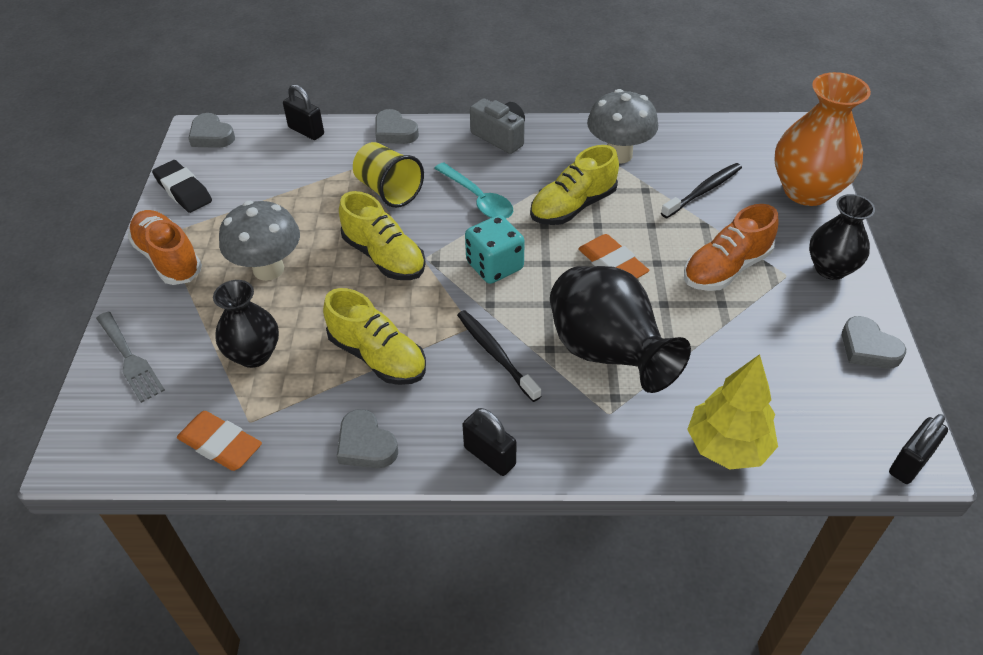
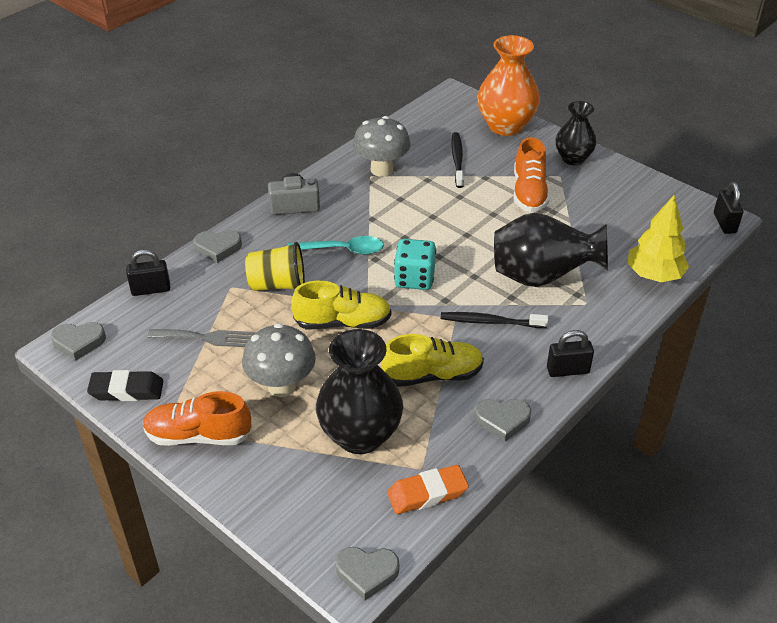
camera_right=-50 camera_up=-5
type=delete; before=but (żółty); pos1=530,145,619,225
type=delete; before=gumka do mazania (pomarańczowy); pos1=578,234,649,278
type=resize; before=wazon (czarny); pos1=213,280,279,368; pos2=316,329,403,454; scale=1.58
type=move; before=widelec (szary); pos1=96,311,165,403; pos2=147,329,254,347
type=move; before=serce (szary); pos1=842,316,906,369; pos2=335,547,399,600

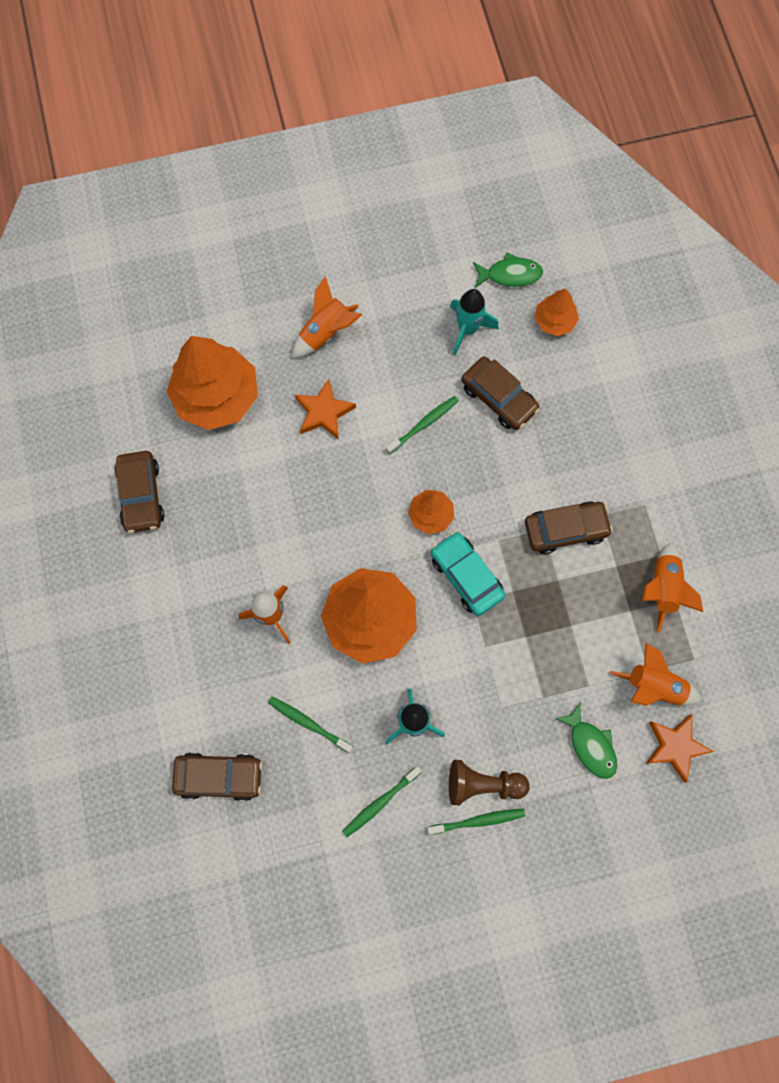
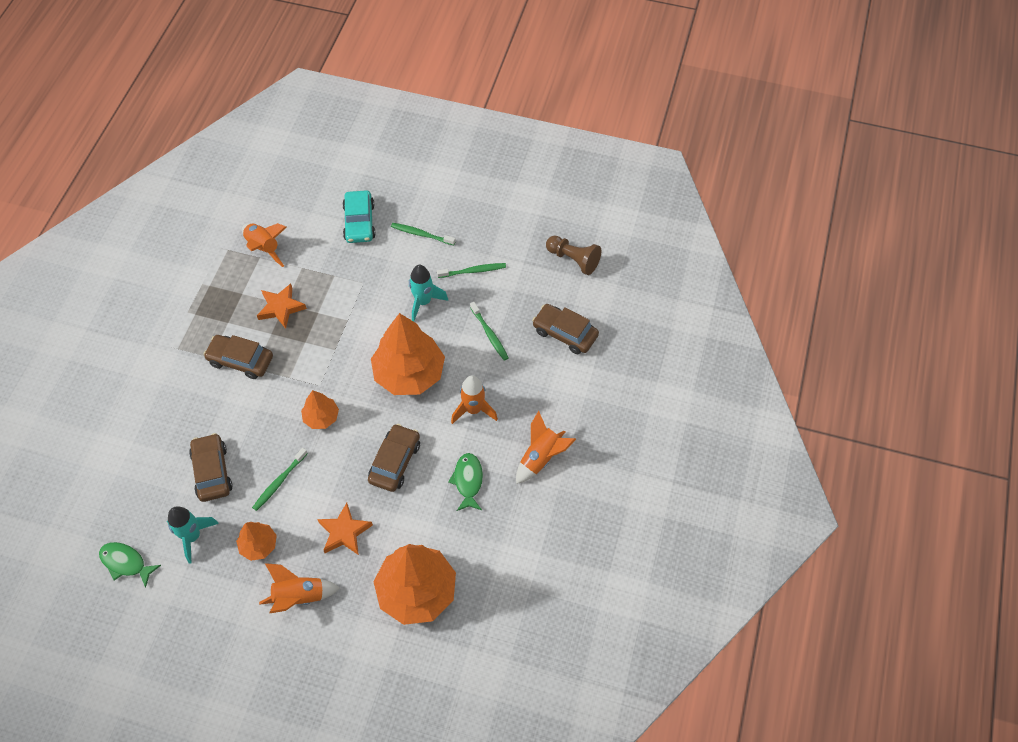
camera_right=-150 camera_up=-15
type=move; before=drzewko (pomarańczowy); pos1=535,289,579,336; pos2=236,522,277,561
type=rotate; before=szczoteczka do zębów (zielony); pos1=386,396,459,454; pos2=252,448,308,511; turn=-45
type=move; before=samochód (brązowy); pos1=115,451,165,533; pos2=368,424,420,492
type=move; before=samochód (turkusowy); pos1=431,532,505,616; pos2=342,190,376,243
type=move; before=rakieta (pomarańczowy); pos1=642,543,703,632; pos2=516,411,576,484
type=move; before=ryba (zielony); pos1=555,702,617,779; pos2=448,453,483,511
type=move; before=gwiazda (pomarańczowy); pos1=646,714,714,783; pos2=257,284,307,329
type=move; before=pionek (brązowy); pos1=449,760,530,805; pos2=546,236,601,275

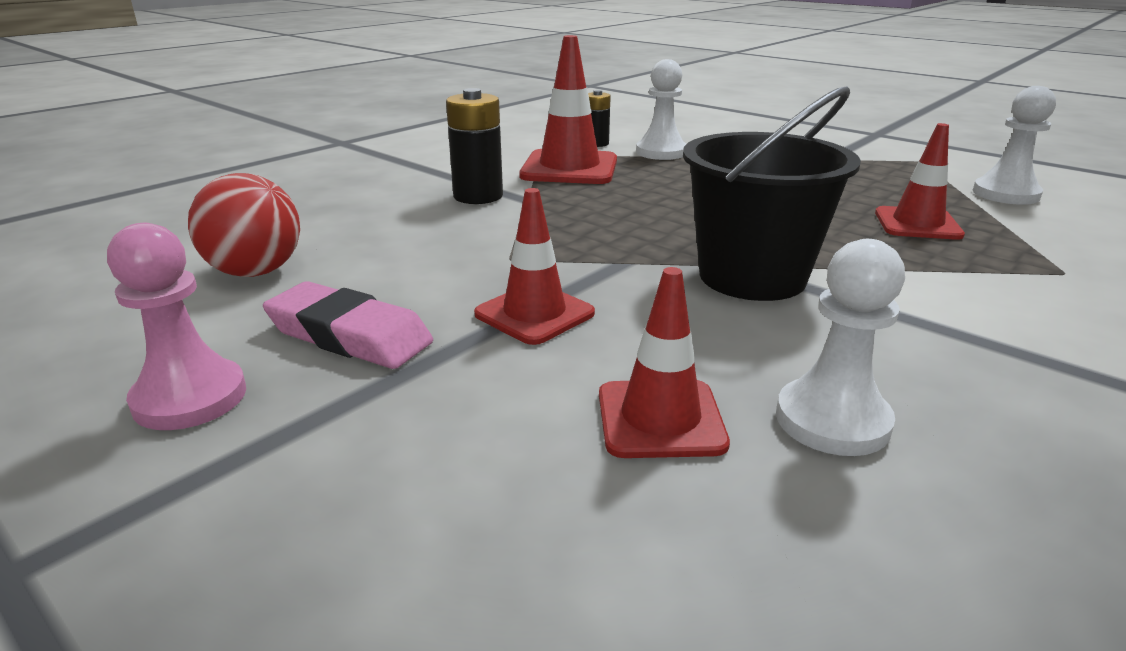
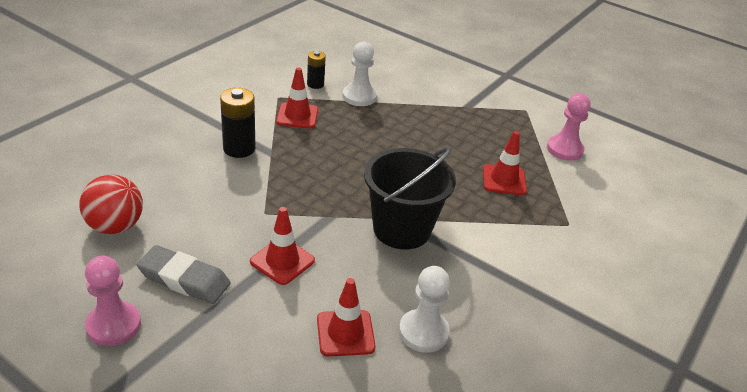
camera_right=-10 camera_up=10
type=resize; before=pachołek (czerwony); pos1=519,35,617,184; pos2=276,67,318,128; scale=0.65
type=recolor; before=pionek (biały); after=pionek (różowy); pos1=973,86,1056,205; pos2=547,93,590,161
type=recolor; before=gumka do mazania (różowy); after=gumka do mazania (szary); pos1=263,281,433,369; pos2=137,245,231,304

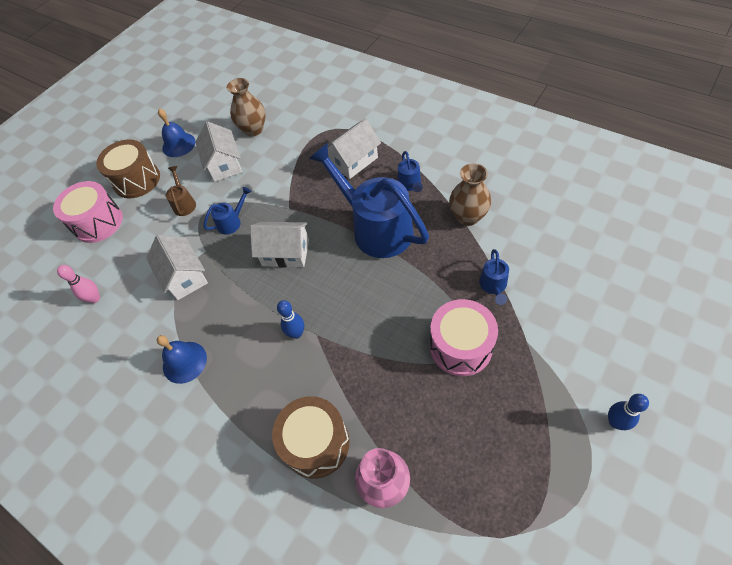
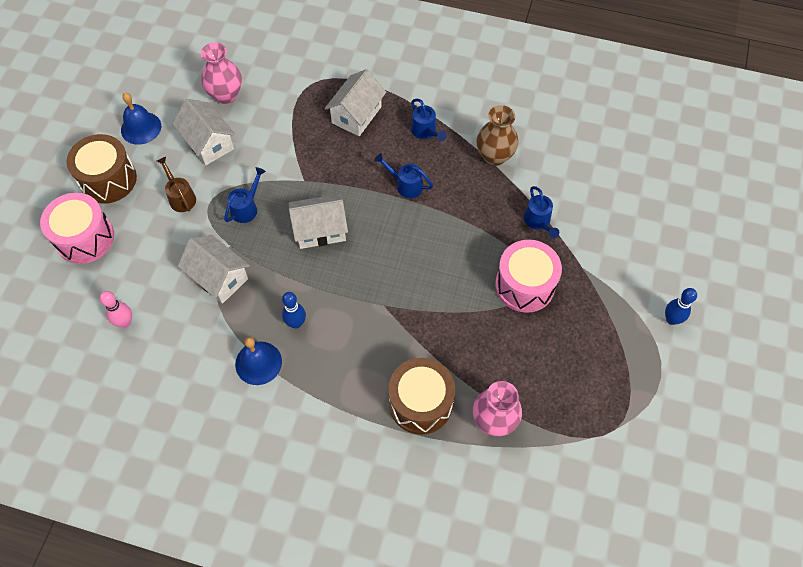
camera_right=-25 camera_up=5
type=recolor; before=wazon (brązowy); after=wazon (różowy); pos1=227,78,266,137; pos2=201,42,242,104
type=resize; before=konewka (niebieski); pos1=309,143,429,258; pos2=374,153,433,198; scale=0.43
type=move; before=kręgiel (niebieski); pos1=277,300,304,339; pos2=282,292,306,329

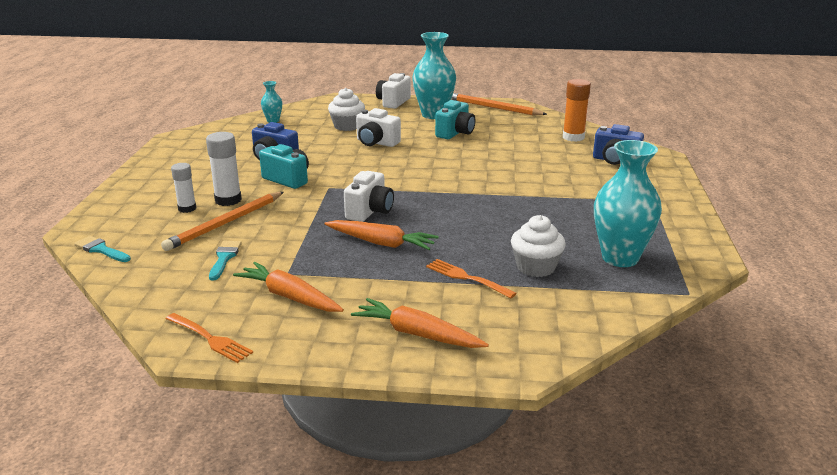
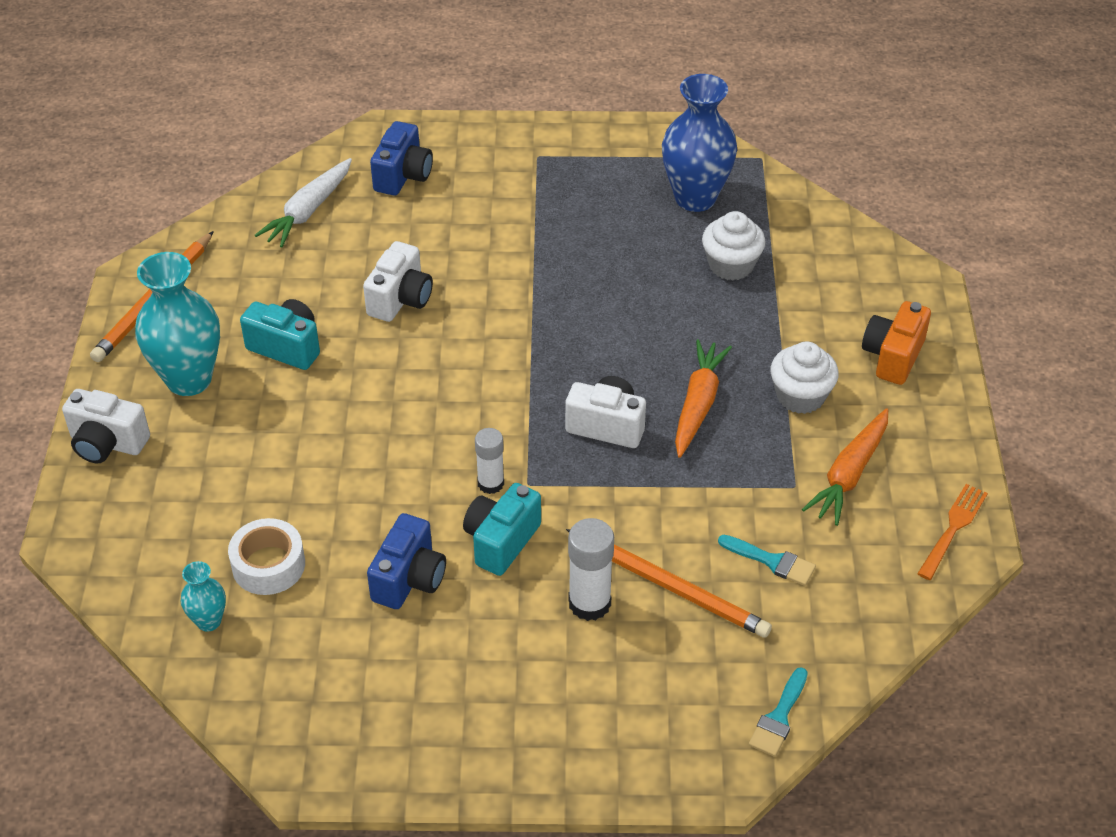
camera_right=-95 camera_up=20
type=replace; before=klej w sztyfcie (pomarańczowy); after=marchewka (biały); pos1=563,79,591,142; pos2=255,158,352,248
type=move; before=muffinka (biały); pos1=328,88,365,131; pos2=770,341,839,414
type=move; before=aparat fotograficzny (biały); pos1=356,108,401,147; pos2=363,241,433,322
type=recolor; before=wazon (turkusowy); after=wazon (niebieski); pos1=594,140,662,267; pos2=662,74,737,212
type=move; before=klej w sztyfcie (biały); pos1=171,163,196,213; pos2=475,428,504,494
type=rotate; before=pędzel (turkusowy); pos1=209,241,242,281; pos2=718,535,816,586; turn=-150
type=delete; before=widelec (pomarańczowy); pos1=426,259,517,298
type=replace; before=marchewka (pomarańczowy); after=aparat fotograficzny (pomarańczowy); pos1=351,298,489,348; pos2=862,301,931,385
type=insert; after=taśma klejąca (biały); pos2=228,518,305,595

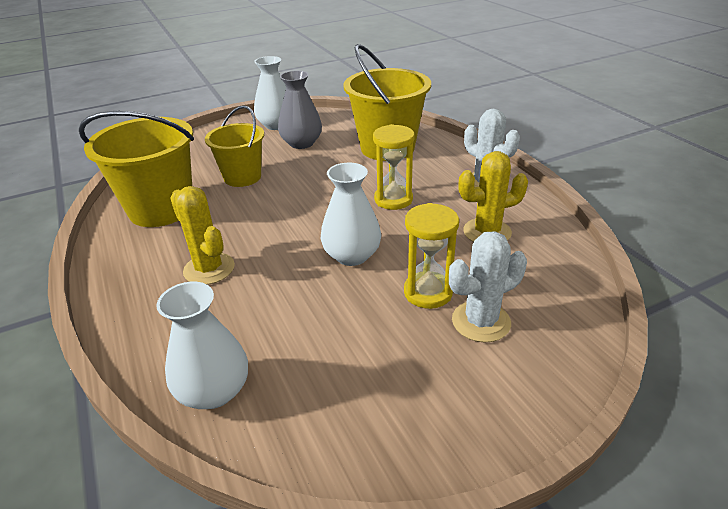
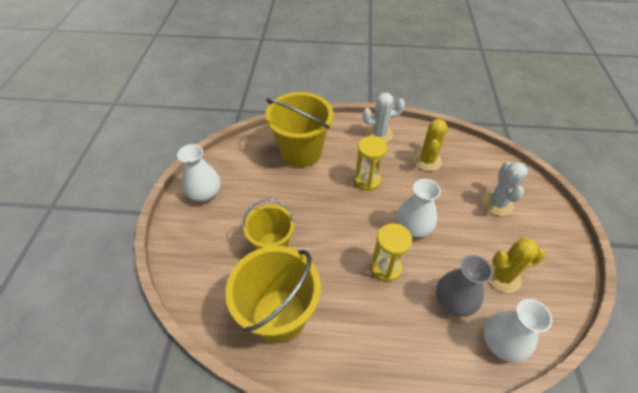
camera_right=-60 camera_up=15
type=move; before=wazon (szary); pos1=278,70,322,149; pos2=436,255,493,317
type=move; before=kaktus (żółty); pos1=170,186,235,285; pos2=488,238,545,293
type=move; before=klepsydra (żółty); pos1=404,203,459,309; pos2=371,223,412,282

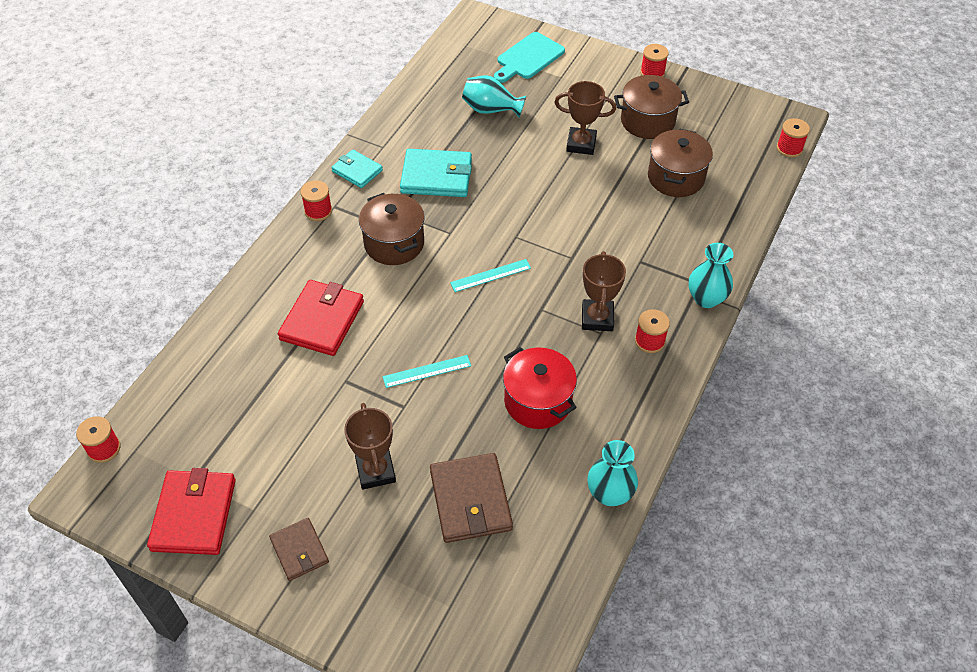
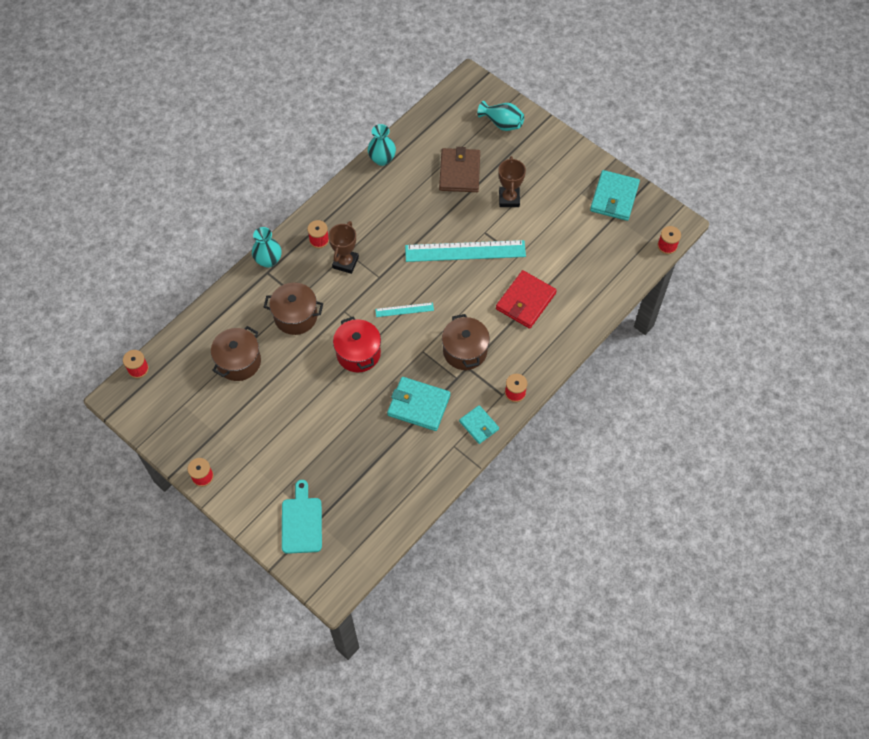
camera_right=-165 camera_up=10
type=rotate; before=deska do krojenia (turkusowy); pos1=494,32,565,83; pos2=282,480,322,554; turn=-60
type=move; before=wazon (turkusowy); pos1=462,75,526,118; pos2=477,101,524,131
type=move; before=garnek (brązowy); pos1=614,75,689,139; pos2=264,283,323,335
type=delete; before=puchar (brązowy); pos1=554,81,616,155
type=move; before=garnek (czerwony); pos1=503,347,577,429; pos2=333,317,381,372
type=resize; before=linijka (turkusowy); pos1=383,355,471,388; pos2=405,240,526,262; scale=2.12
type=recolor; before=portfel (czerwony); after=portfel (turkusowy); pos1=147,468,236,555; pos2=590,170,640,221
type=delete; before=portfel (brązowy); pos1=269,518,329,581

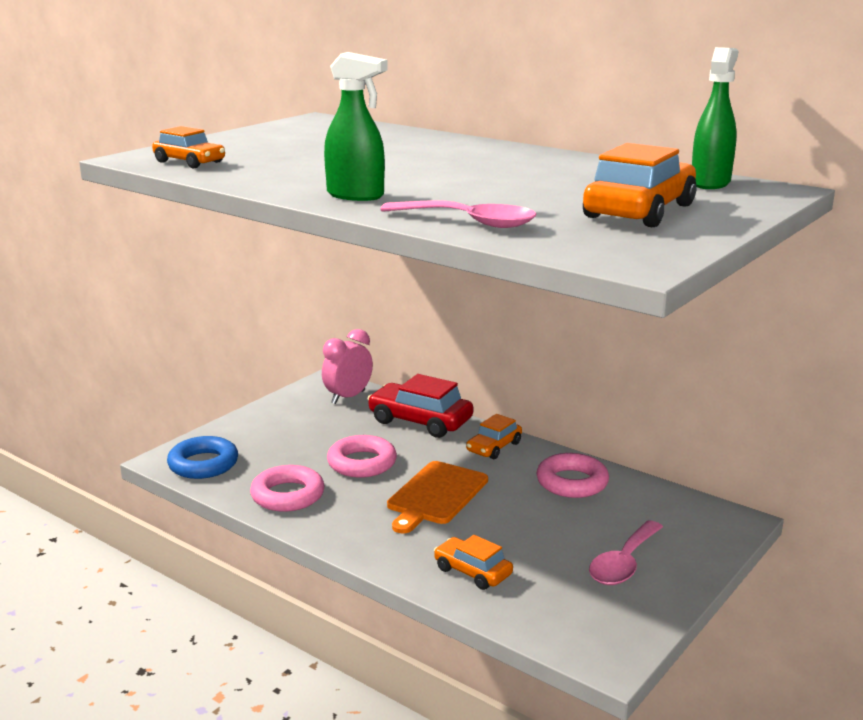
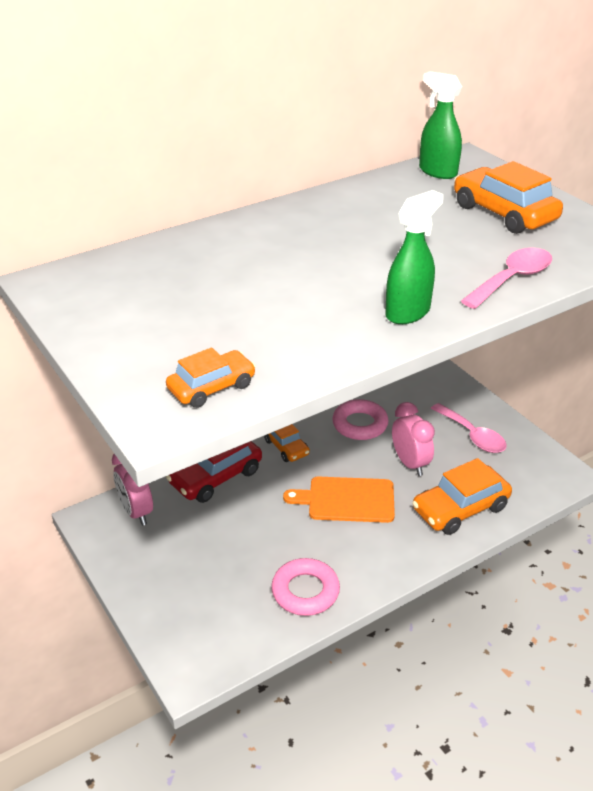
camera_right=-70 camera_up=15
type=delete; before=pierścień (różowy); pos1=327,435,397,478
type=delete; before=pierścień (niebieski); pos1=167,436,238,479
type=rotate; before=deska do krojenia (pomarańczowy); pos1=387,461,488,534; pos2=283,476,395,523; turn=135
type=resize; before=samochód (pomarańczowy); pos1=434,535,513,590; pos2=412,458,512,535; scale=1.67
type=insert; after=budzik (różowy); pos2=392,402,435,476

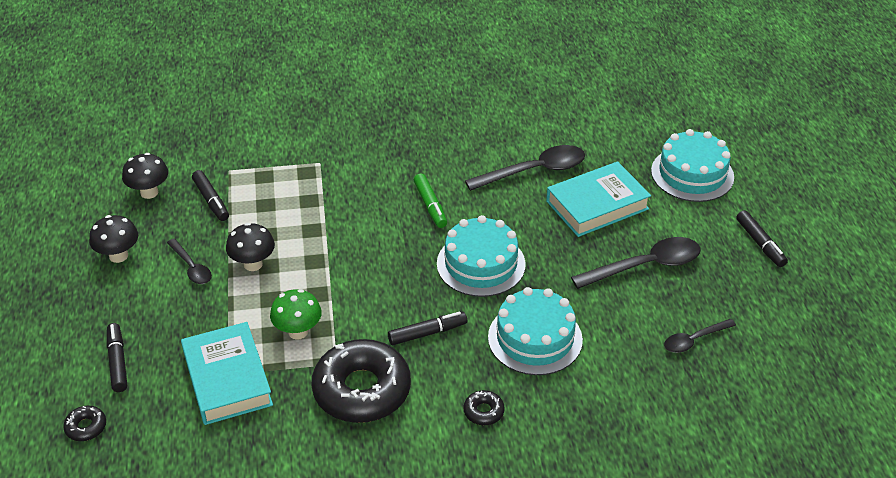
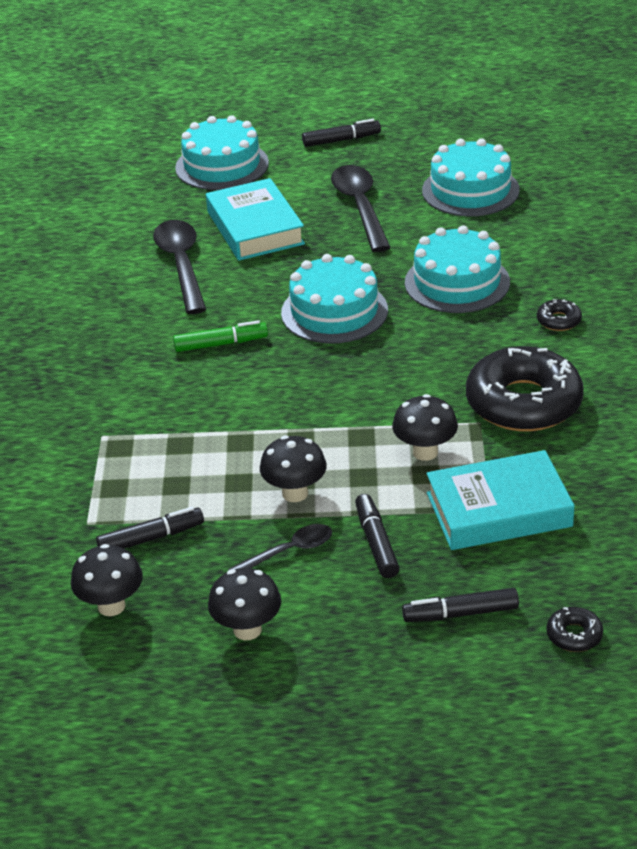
camera_right=-80 camera_up=-5
type=recolor; before=grzyb (zielony); after=grzyb (czarny); pos1=270,289,322,340; pos2=392,394,458,461
type=move; before=flamaster (czarny); pos1=388,311,467,345; pos2=355,494,400,578
type=replace; before=łyżka (czarny); after=tort (turkusowy); pos1=664,319,736,353; pos2=422,138,520,216

